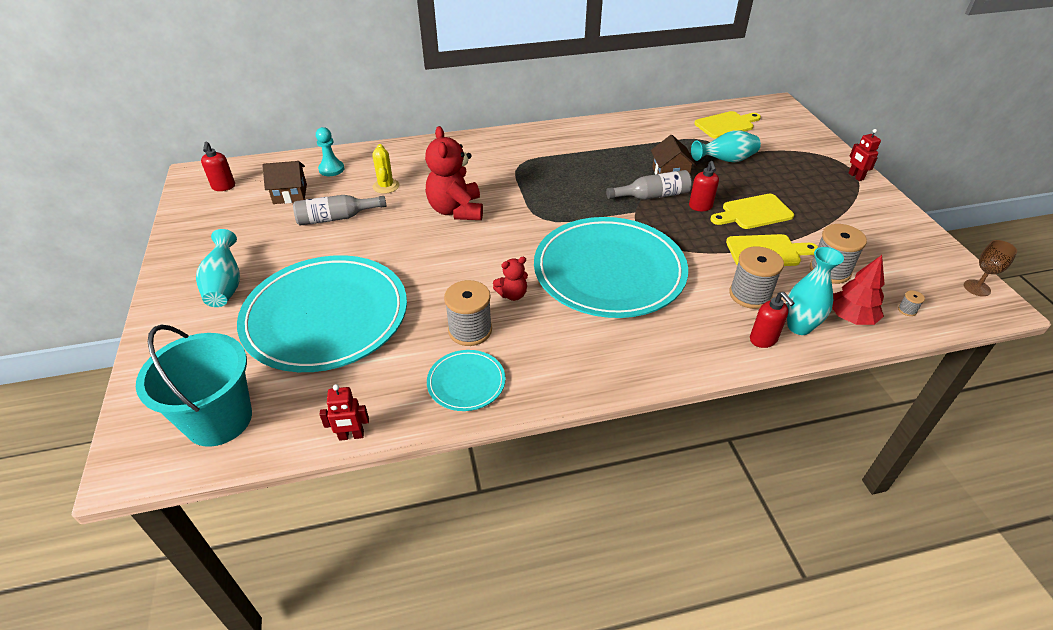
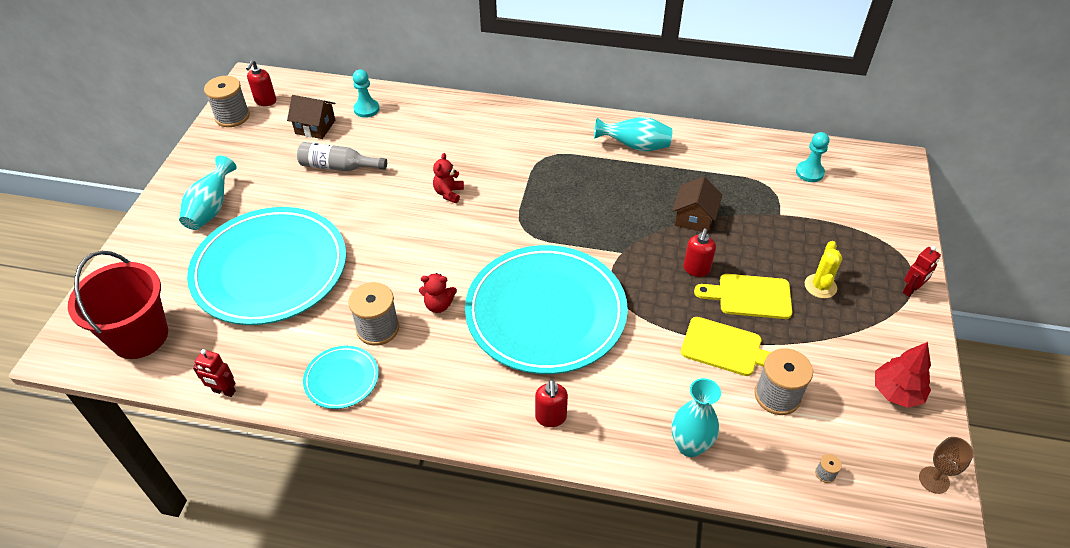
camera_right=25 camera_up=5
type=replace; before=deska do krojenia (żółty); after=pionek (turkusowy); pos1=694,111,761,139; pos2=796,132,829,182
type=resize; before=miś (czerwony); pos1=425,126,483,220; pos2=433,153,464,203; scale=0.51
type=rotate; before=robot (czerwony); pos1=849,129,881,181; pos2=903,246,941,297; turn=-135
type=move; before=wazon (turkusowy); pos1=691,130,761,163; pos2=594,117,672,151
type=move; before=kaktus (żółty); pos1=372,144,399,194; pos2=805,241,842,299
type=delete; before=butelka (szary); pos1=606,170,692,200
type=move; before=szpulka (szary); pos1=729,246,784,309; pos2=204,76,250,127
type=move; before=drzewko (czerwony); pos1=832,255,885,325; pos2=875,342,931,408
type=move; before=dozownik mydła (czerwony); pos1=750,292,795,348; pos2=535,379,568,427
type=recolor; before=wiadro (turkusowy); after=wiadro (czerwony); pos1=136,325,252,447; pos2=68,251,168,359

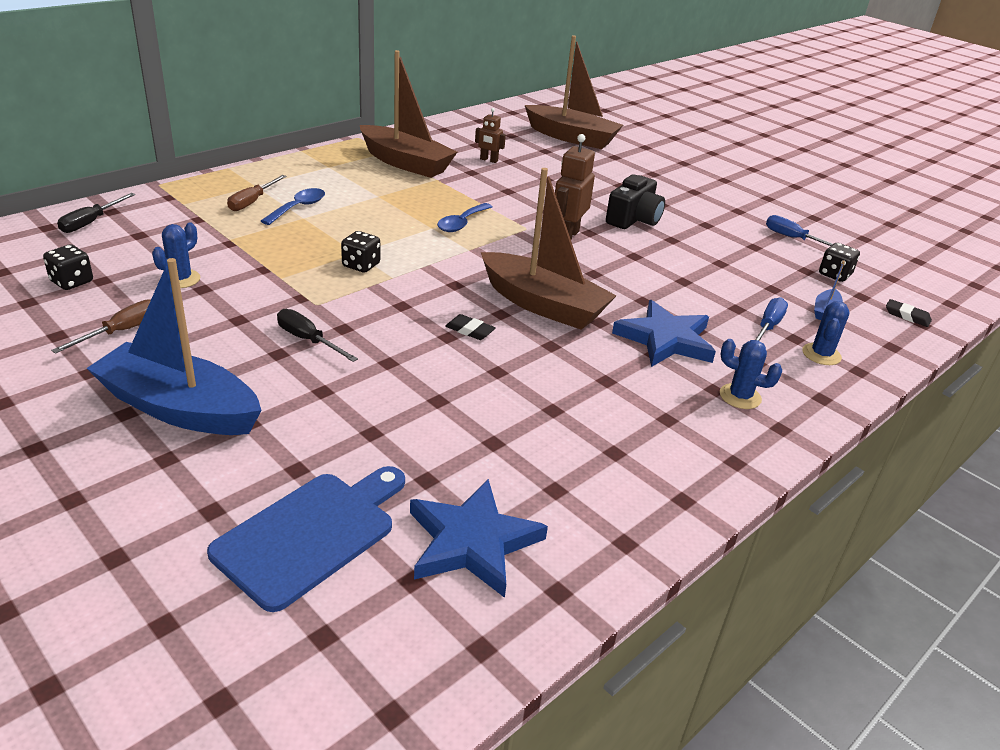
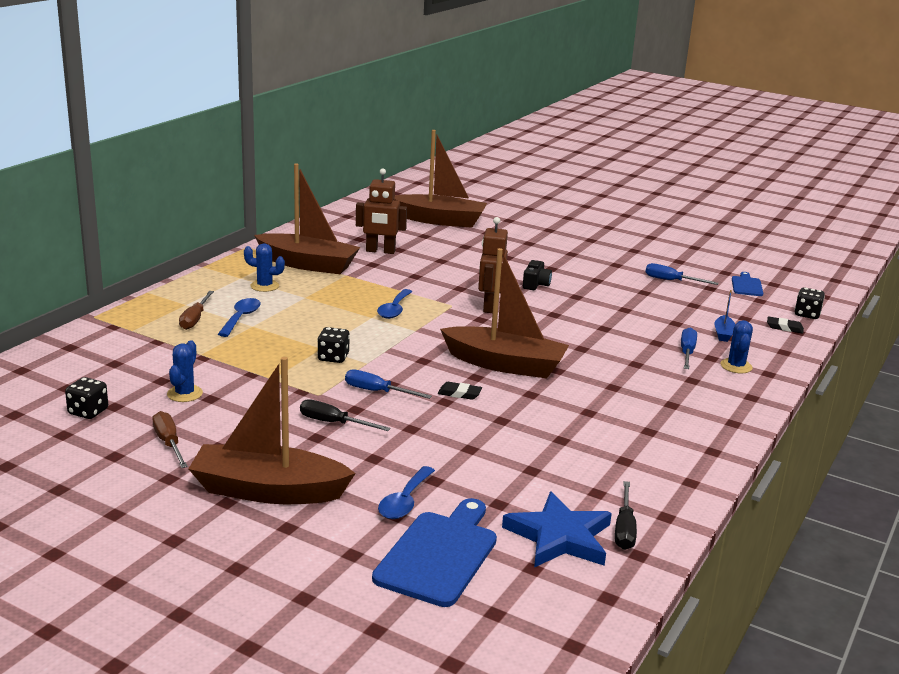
camera_right=-15 camera_up=-10
type=resize; before=robot (brązowy); pos1=475,108,506,163; pos2=356,168,407,254; scale=1.71
type=resize; before=aparat fotograficzny (czarny); pos1=606,174,665,229; pos2=523,260,552,290; scale=0.63
type=move; before=śrubokręt (czarny); pos1=57,193,135,233; pos2=615,481,637,550
type=move; before=kostka do gry (czarny); pos1=819,243,860,282; pos2=795,287,825,319
type=recolor; before=łódka (niebieski); after=łódka (brązowy); pos1=87,258,262,435; pos2=189,357,356,504
type=rotate; before=śrubokręt (brązowy); pos1=51,299,151,354; pos2=152,411,188,468; turn=-45
type=delete; before=gwiazda (niebieski); pos1=612,300,716,367
type=move; before=kaktus (niebieski); pos1=720,339,782,409; pos2=244,243,285,292
type=insert; after=deska do krojenia (niebieski); pos2=732,272,763,296
type=insert; after=śrubokręt (niebieski); pos2=345,369,432,399
type=insert; after=łyżka (niebieski); pos2=378,466,435,519

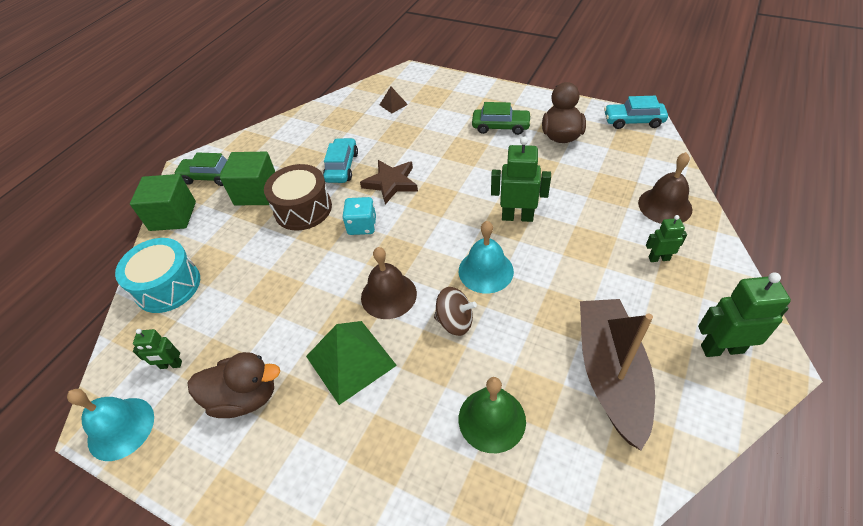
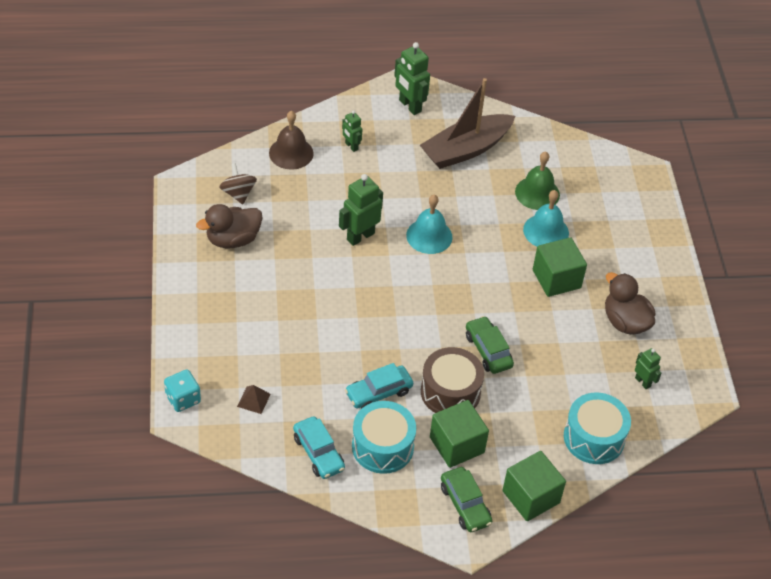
camera_right=-130 camera_up=0
type=move; before=samochód (turkusowy); pos1=604,96,668,129; pos2=293,416,345,479
type=move; before=samochód (zielony); pos1=472,102,532,135; pos2=466,316,514,374
type=rotate; before=robot (zielony); pos1=491,137,551,222; pos2=339,174,383,246; turn=75
type=delete; before=gwiazda (brązowy); pos1=360,160,418,204
type=move; before=kostka do gry (turkusowy); pos1=342,197,376,235; pos2=164,370,201,412
type=delete; before=dzwonek (brązowy); pos1=361,247,417,319
type=move; before=bączek (brązowy); pos1=434,287,477,336; pos2=220,163,257,204
type=replace; before=piramida (zielony); after=sześcian (zielony); pos1=306,321,397,405; pos2=533,237,587,297
type=move; before=dzwonek (turkusowy); pos1=67,389,154,461; pos2=523,190,569,246
type=insert; after=bęben (turkusowy); pos2=352,401,416,474

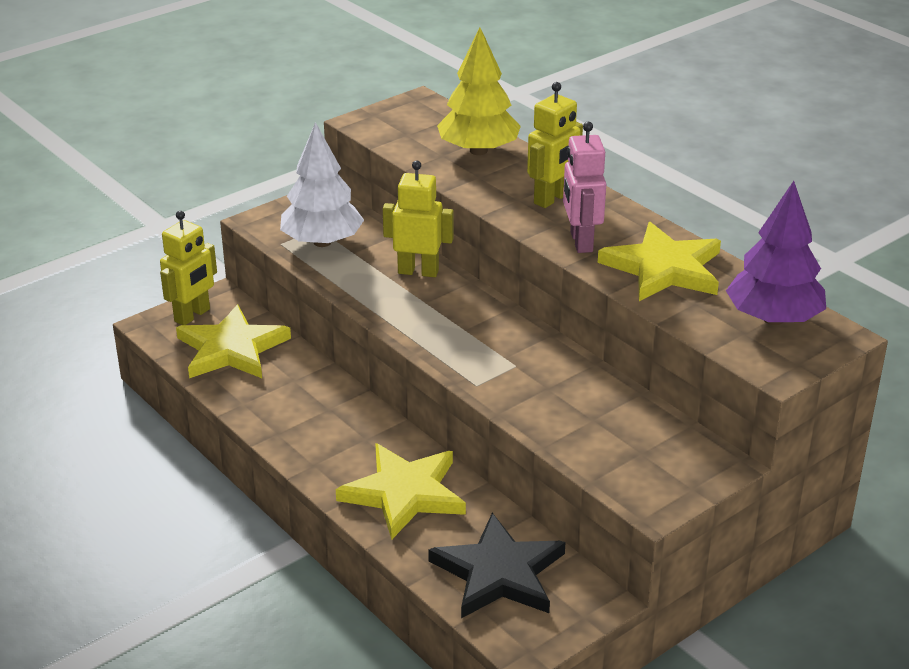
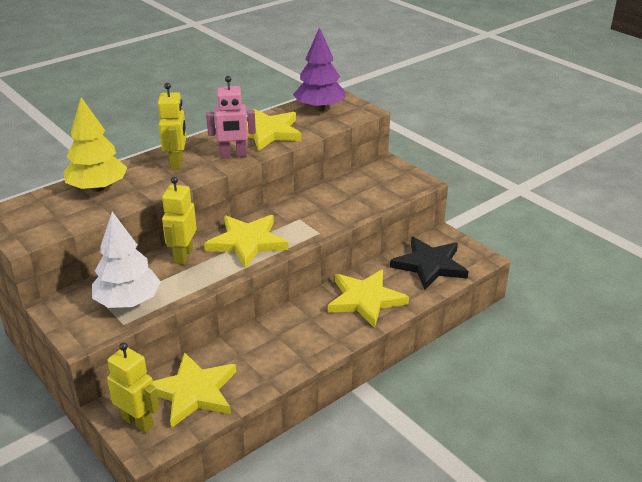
camera_right=-90 camera_up=0
type=rotate; before=robot (żółty); pos1=527,82,583,208; pos2=158,83,186,169; turn=45
type=insert; after=gwiazda (żółty); pos2=204,215,289,269

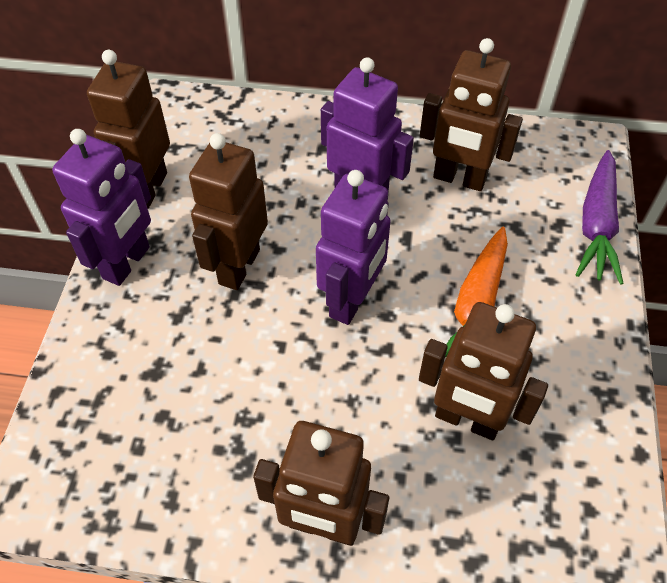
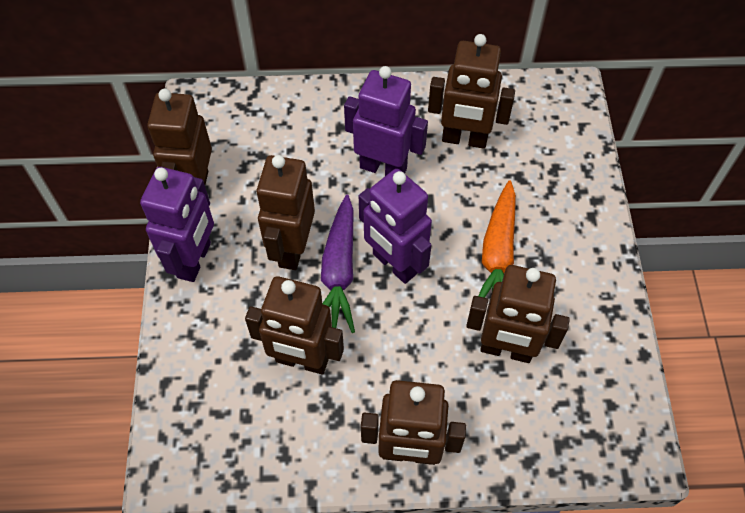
camera_right=-10 camera_up=5
type=move; before=marchewka (fioletowy); pos1=576,150,624,285; pos2=321,195,355,333
type=rotate; before=robot (fioletowy); pos1=316,170,391,325; pos2=359,169,432,284; turn=120
type=insert; after=robot (brązowy); pos2=245,276,344,375

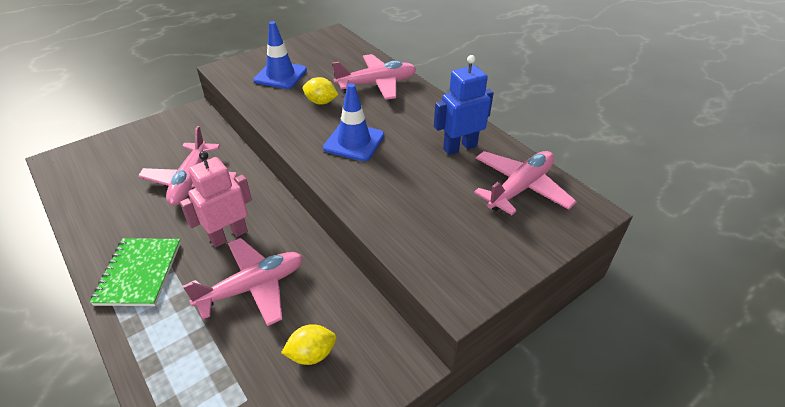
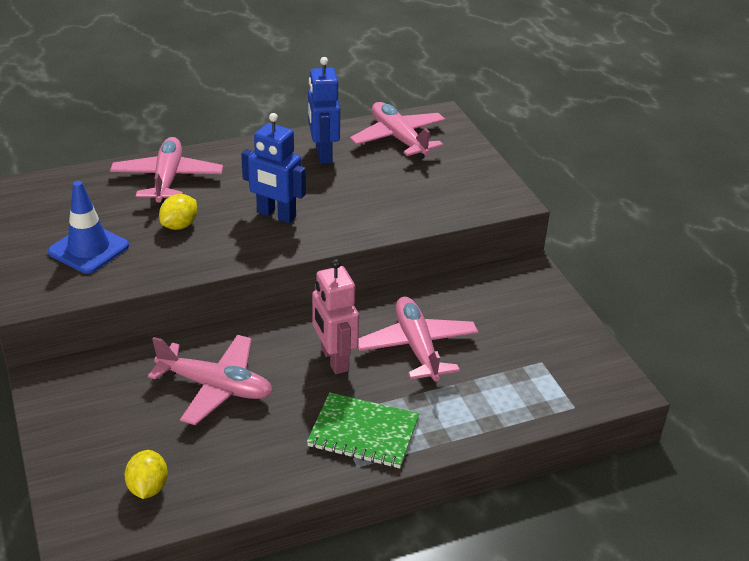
camera_right=-75 camera_up=-5
type=replace; before=pachołek (niebieski); after=robot (niebieski); pos1=323,83,384,161; pos2=241,113,306,223
type=move; before=cytryna (żółty); pos1=281,324,336,365; pos2=124,450,168,499

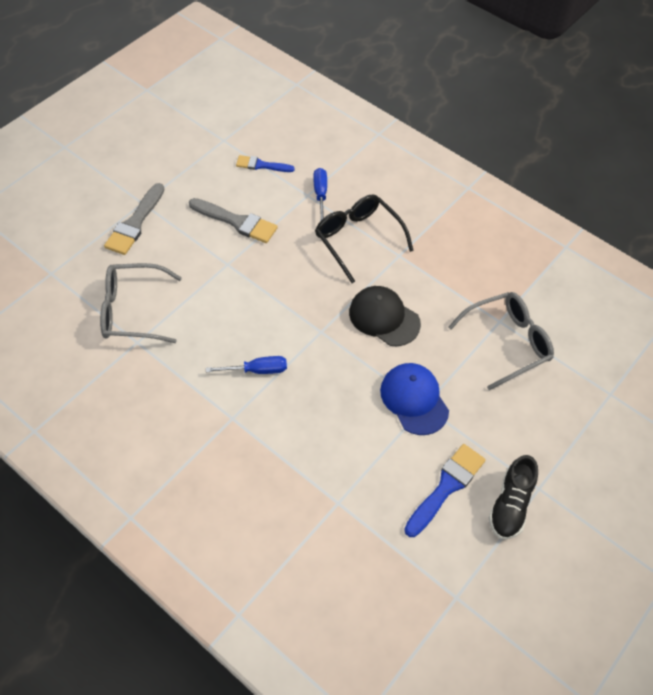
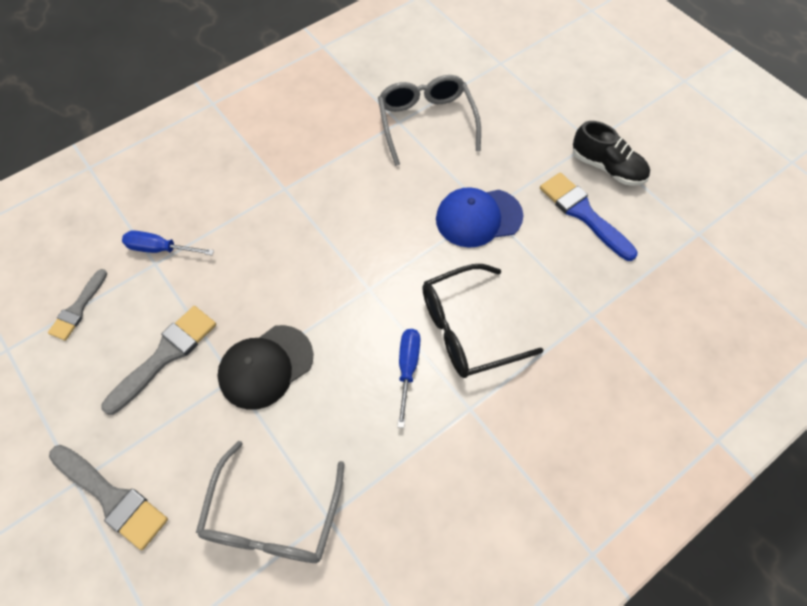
camera_right=-75 camera_up=5
type=recolor; before=pędzel (niebieski); after=pędzel (szary); pos1=236,155,295,172; pos2=48,269,107,341
type=move; before=okulary (czarny); pos1=315,194,414,283; pos2=422,264,543,378
type=move; before=czapka (czarny); pos1=349,286,421,346; pos2=218,325,313,410

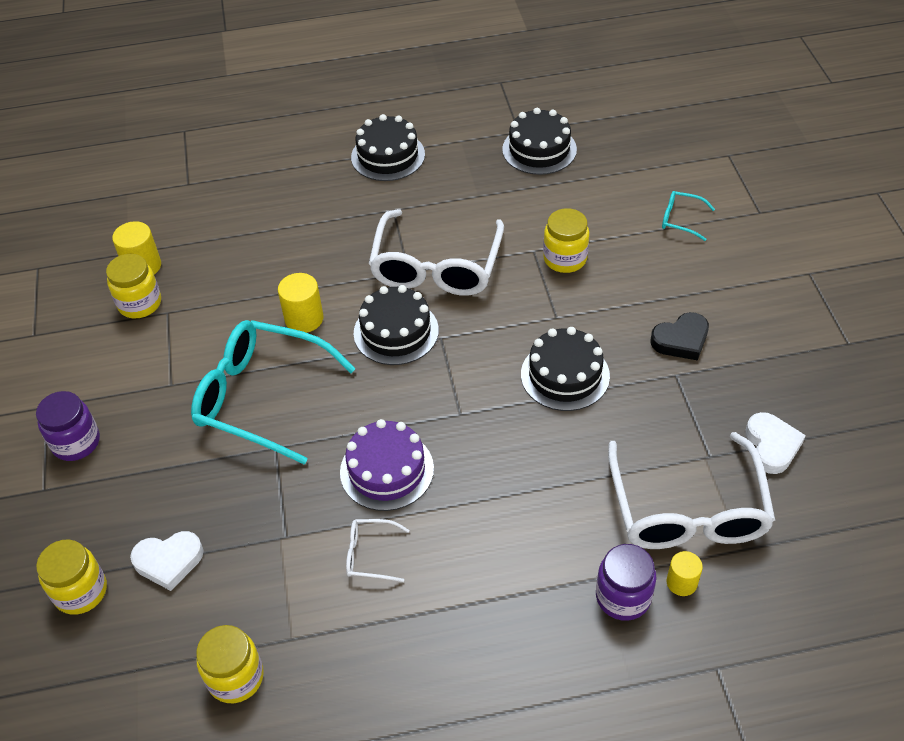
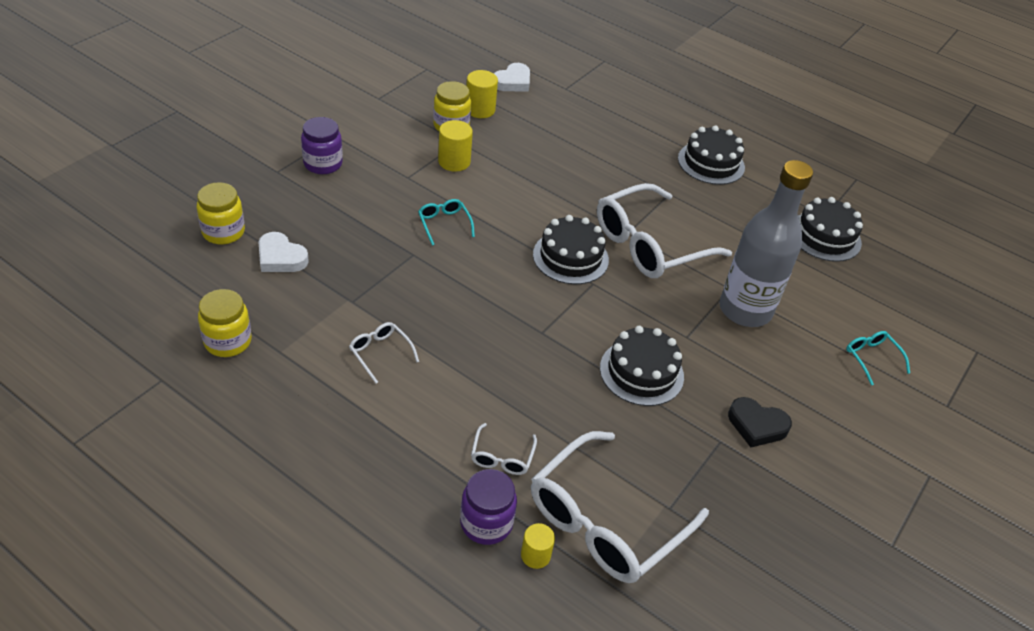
camera_right=40 camera_up=-5
type=replace; before=słoik (żółty); after=butelka (szary); pos1=543,208,590,273; pos2=719,160,813,327
type=move; before=walec (żółty); pos1=278,273,324,333; pos2=438,120,473,172
type=resize; before=okulary (turkusowy); pos1=191,320,356,465; pos2=418,199,475,246; scale=0.43
type=move; before=serce (biały); pos1=745,412,806,474; pos2=494,63,530,92
type=delete; before=tort (fioletowy); pos1=340,419,434,511
type=insert; after=okulary (biały); pos2=471,423,537,475

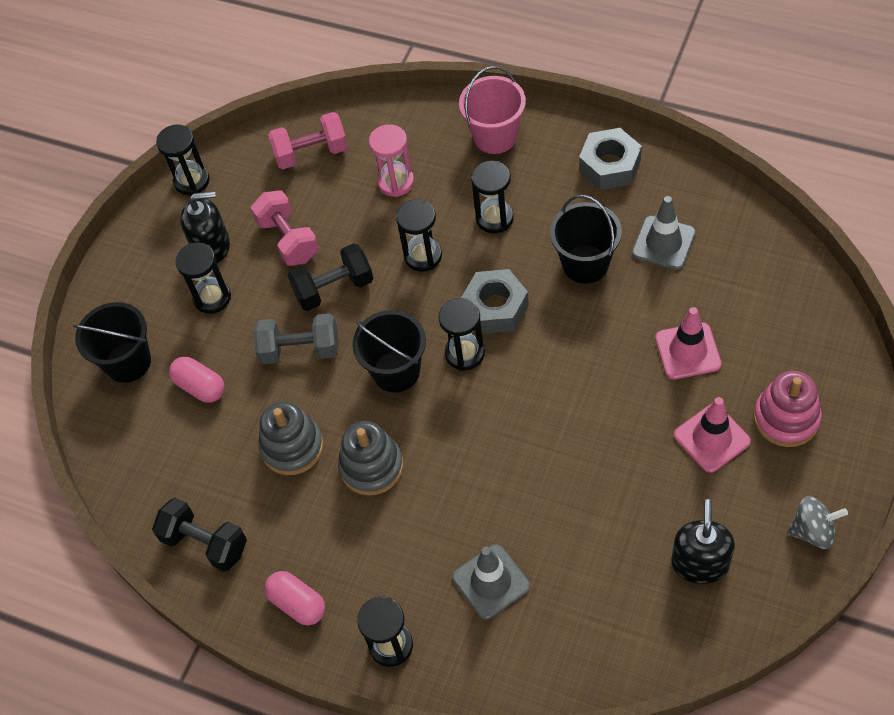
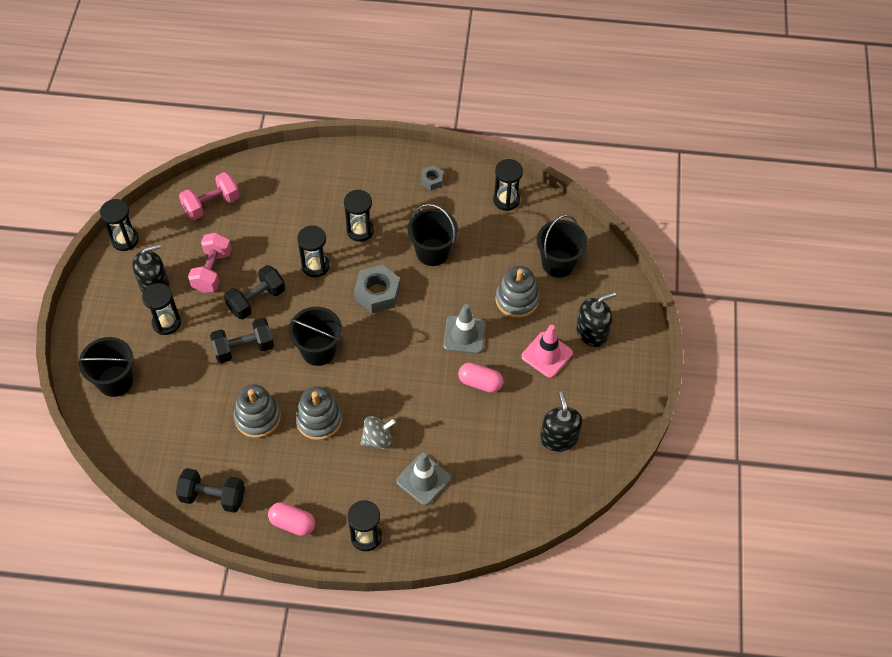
camera_right=-25 camera_up=0
type=delete; before=wiadro (różowy); pos1=459,66,526,154
type=delete; before=klepsydra (różowy); pos1=369,124,414,197
type=resize; before=nakrętka (szary); pos1=579,128,642,190; pos2=421,165,443,190; scale=0.55
type=rotate; before=hantel (różowy); pos1=251,190,319,266; pos2=188,232,232,293; turn=60
type=move; before=pachołek (szary); pos1=632,196,696,270; pos2=443,304,486,354
type=move; before=klepsydra (czarny); pos1=438,298,485,371; pos2=493,159,523,211
type=replace; before=pachołek (różowy); after=zabawka nakładanka (szary); pos1=655,307,722,380; pos2=495,266,540,318
type=recolor; before=hantel (szary); after=hantel (czarny); pos1=253,313,339,364; pos2=210,318,274,363
type=move; before=kapsułka (różowy); pos1=169,357,225,403; pos2=458,363,504,393
type=replace; before=zabawka nakładanka (różowy); after=dozownik mydła (czarny); pos1=753,371,822,447; pos2=576,292,616,347
type=move; before=bączek (szary); pos1=787,496,848,549; pos2=360,416,396,449
type=insert; after=wiadro (czarny); pos2=537,215,588,278

